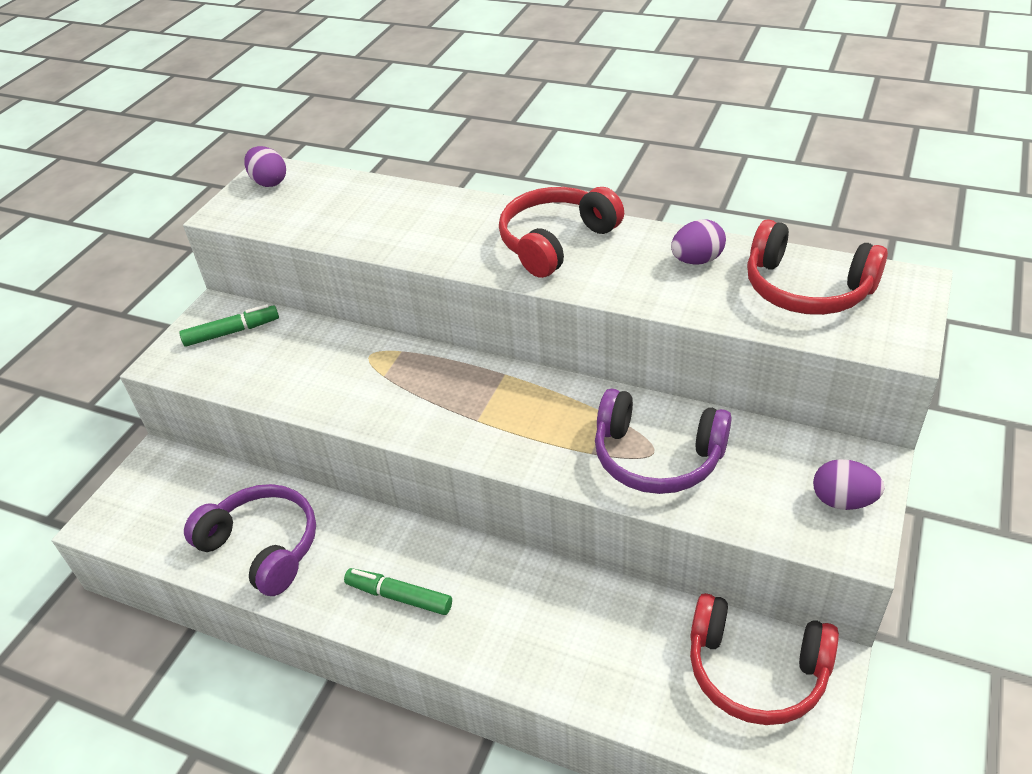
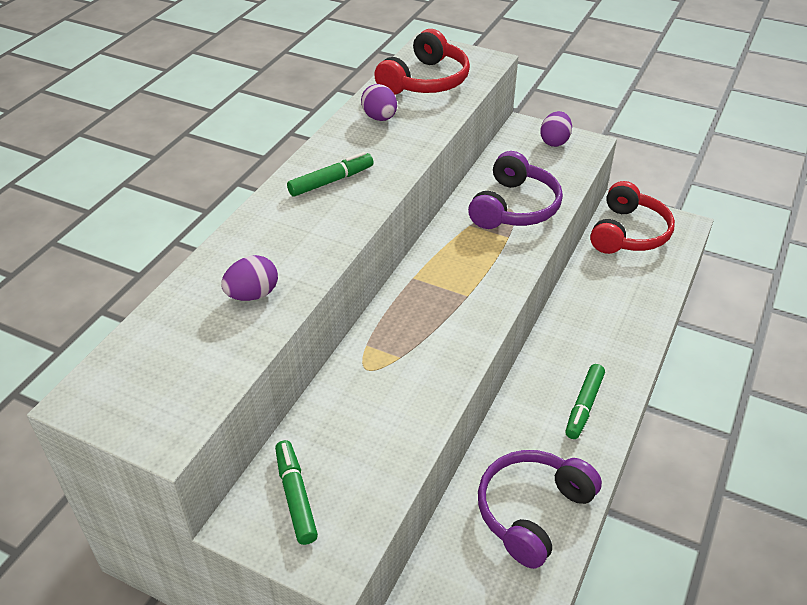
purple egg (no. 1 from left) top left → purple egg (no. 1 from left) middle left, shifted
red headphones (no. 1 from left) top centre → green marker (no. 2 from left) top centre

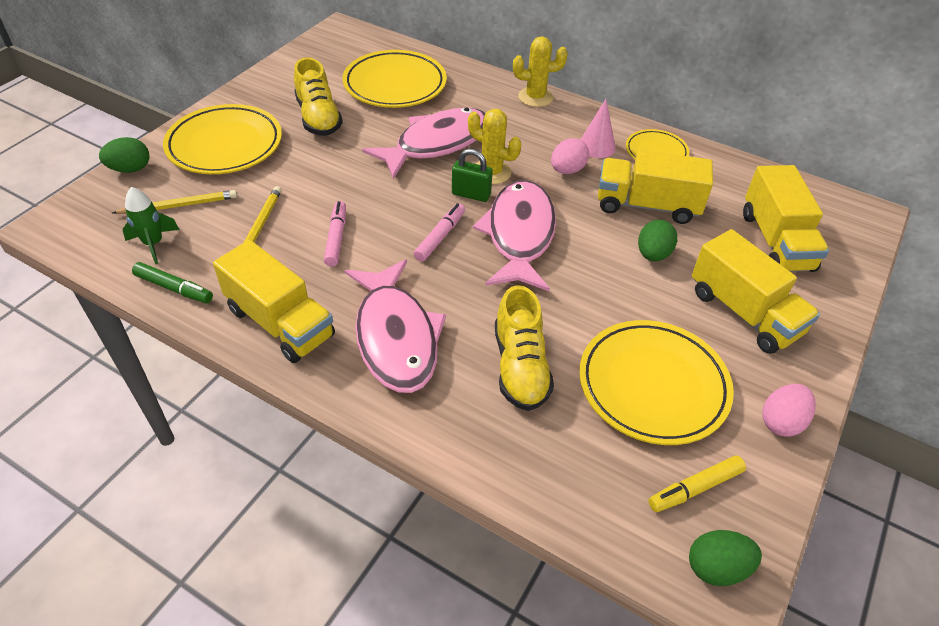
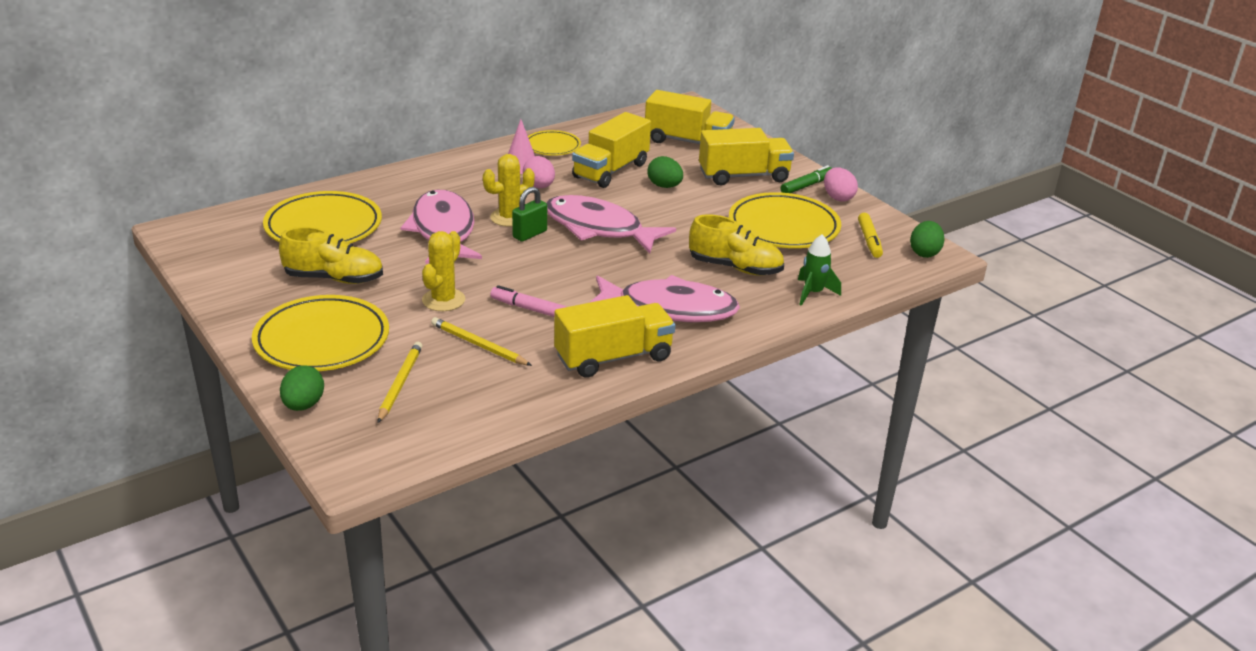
yellow cactus (no. 2 from left in the first image) top centre → yellow cactus (no. 1 from left) centre, shifted
green rocket middle left → green rocket centre, shifted
pink marker (no. 2 from left) centre → -
green marker middle left → green marker top centre, shifted

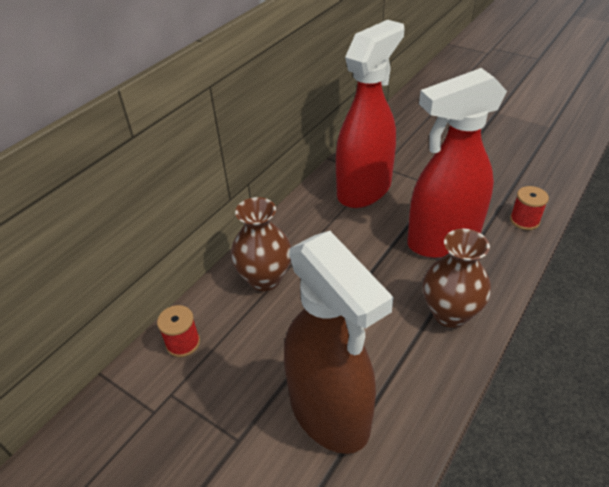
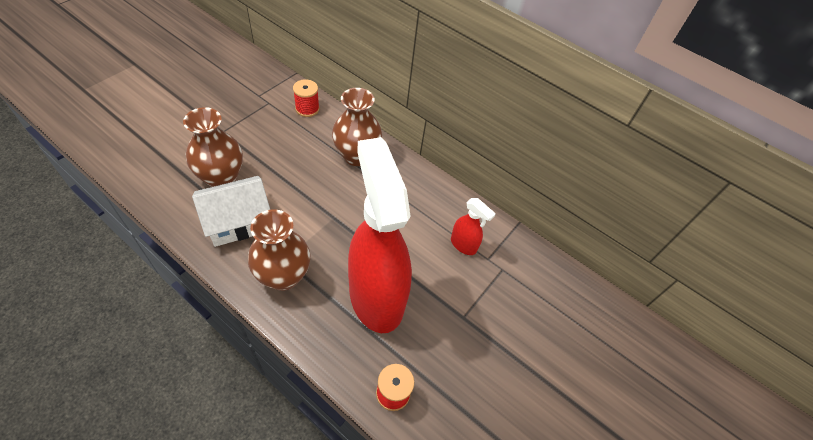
red spray bottle (no. 1 from left in the first image) top centre → red spray bottle (no. 2 from left) centre, x0.41
brown spray bottle bottom centre → brown vase (no. 1 from left) middle left
- → white house middle left

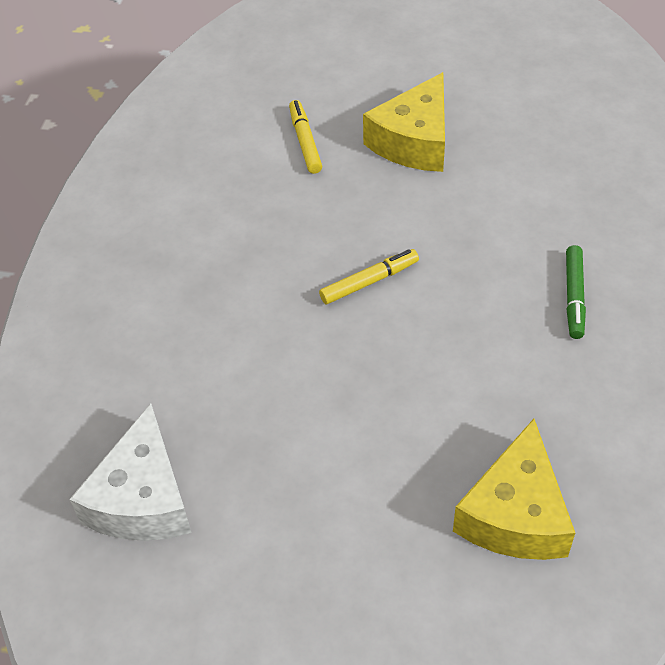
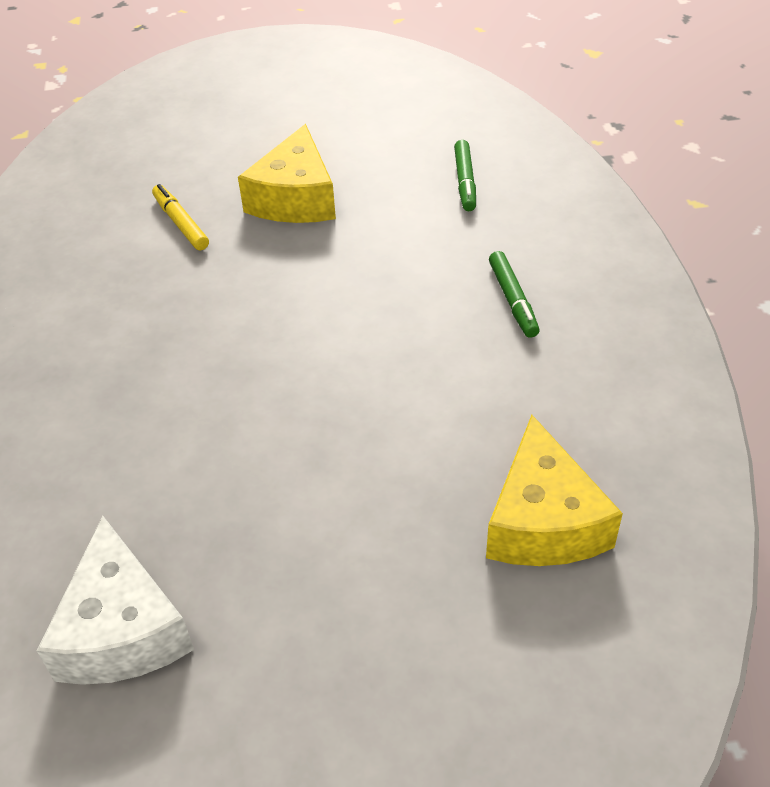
yellow marker (no. 2 from left) centre → -
- → green marker (no. 1 from left) top centre

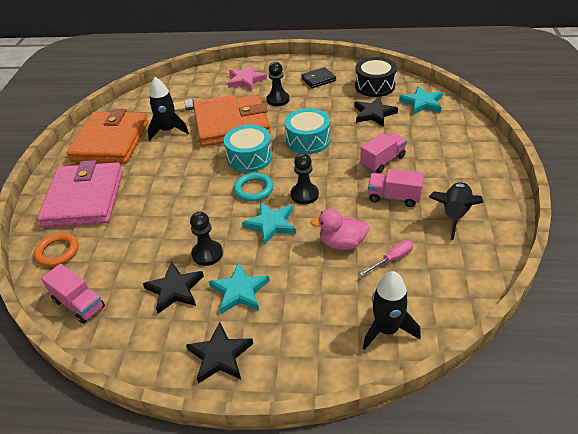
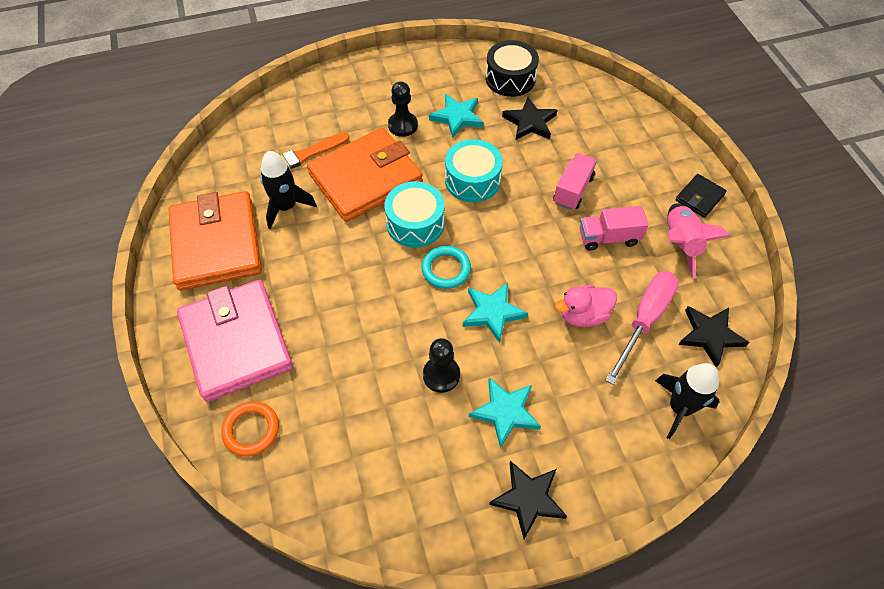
pink star top centre → -
black wallet top centre → black wallet top right, shifted
turquoise star (no. 3 from left in the first image) top right → turquoise star (no. 1 from left) top centre, shifted
black pawn (no. 3 from left) centre → -
black rocket (no. 3 from left) middle right → pink rocket middle right
pink screwdriver middle right, x1.87
black star (no. 1 from left in the first image) middle left → black star (no. 3 from left) middle right, shifted
pink truck (no. 1 from left) bottom left → -

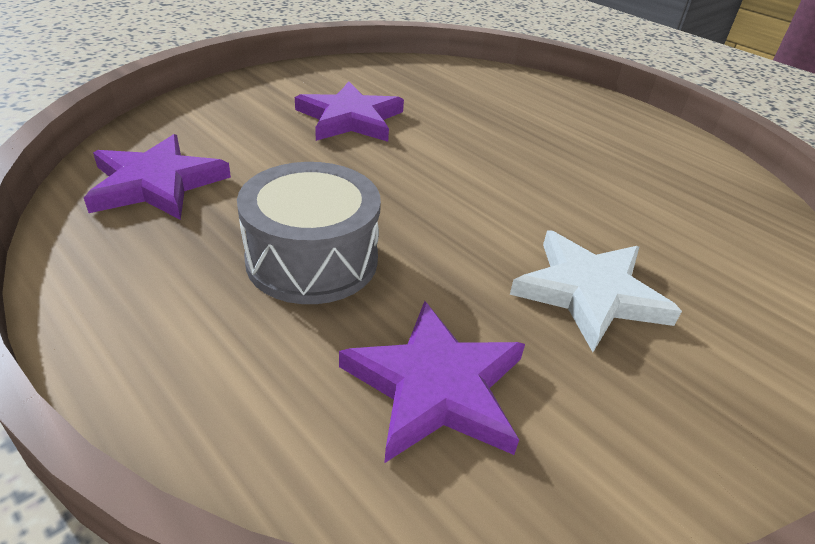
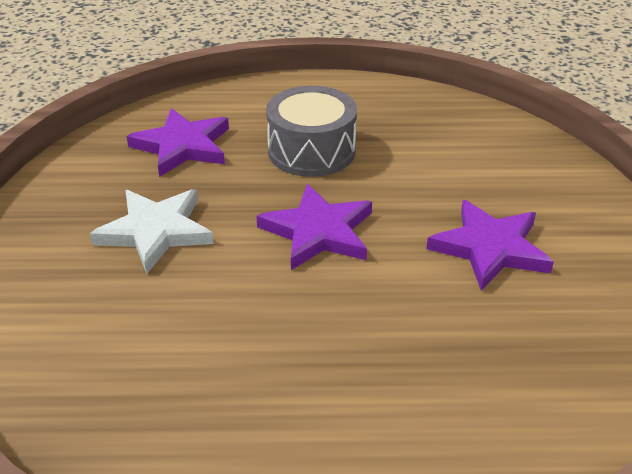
purple star (no. 1 from left in the first image) top left → purple star (no. 2 from left) centre, shifted

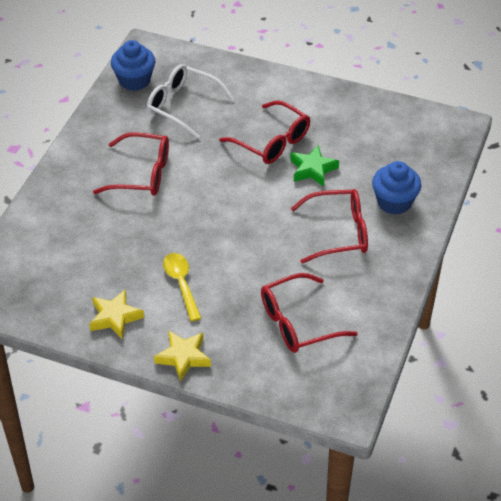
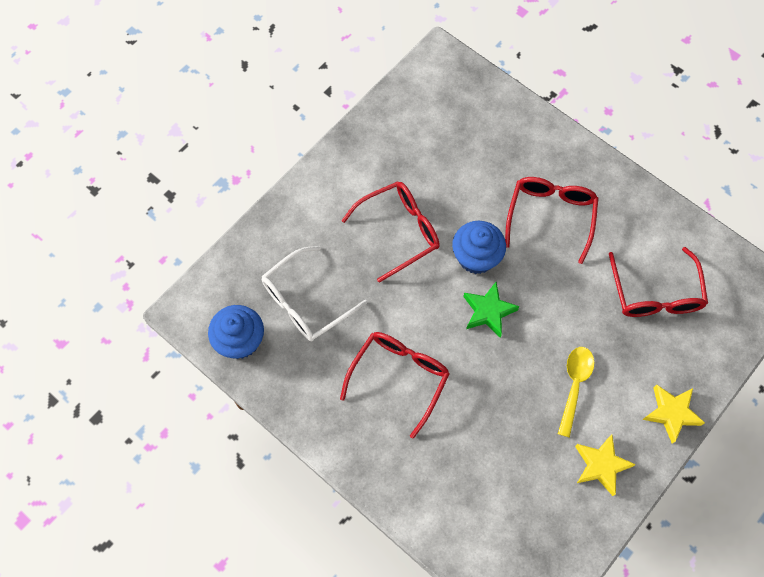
green star top centre → green star centre, shifted
blue cupcake (no. 2 from left) middle right → blue cupcake (no. 2 from left) centre, shifted
yellow spoon centre → yellow spoon bottom right, 105 degrees clockwise

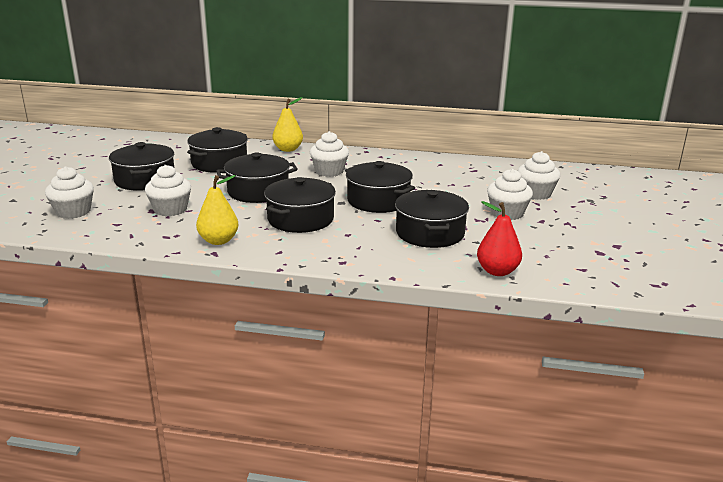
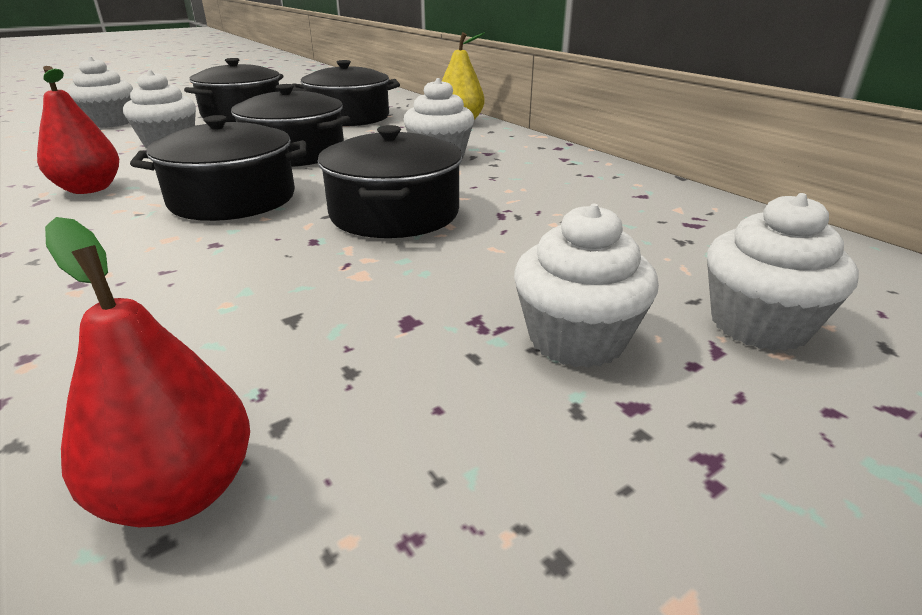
yellow pear (no. 1 from left) middle left → red pear (no. 1 from left) top left
black pot (no. 6 from left) centre → -

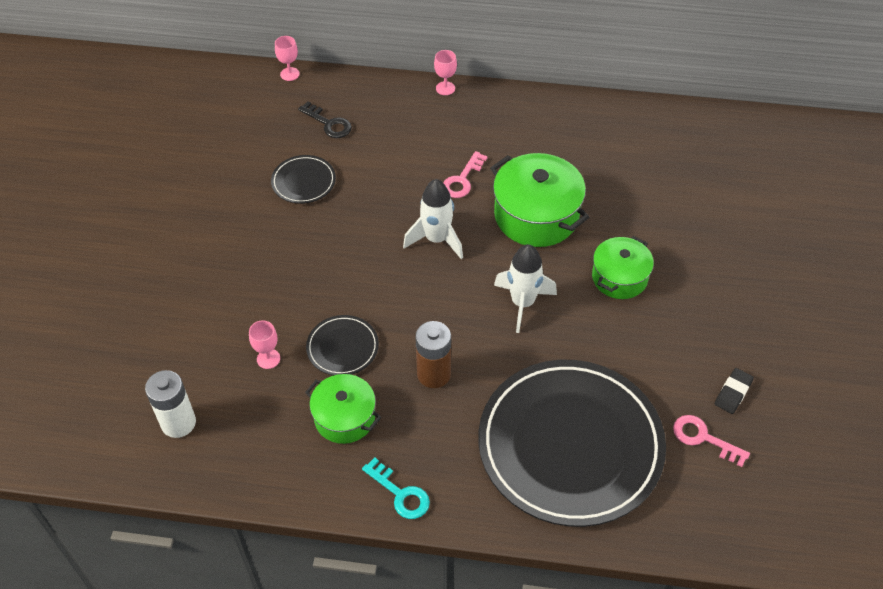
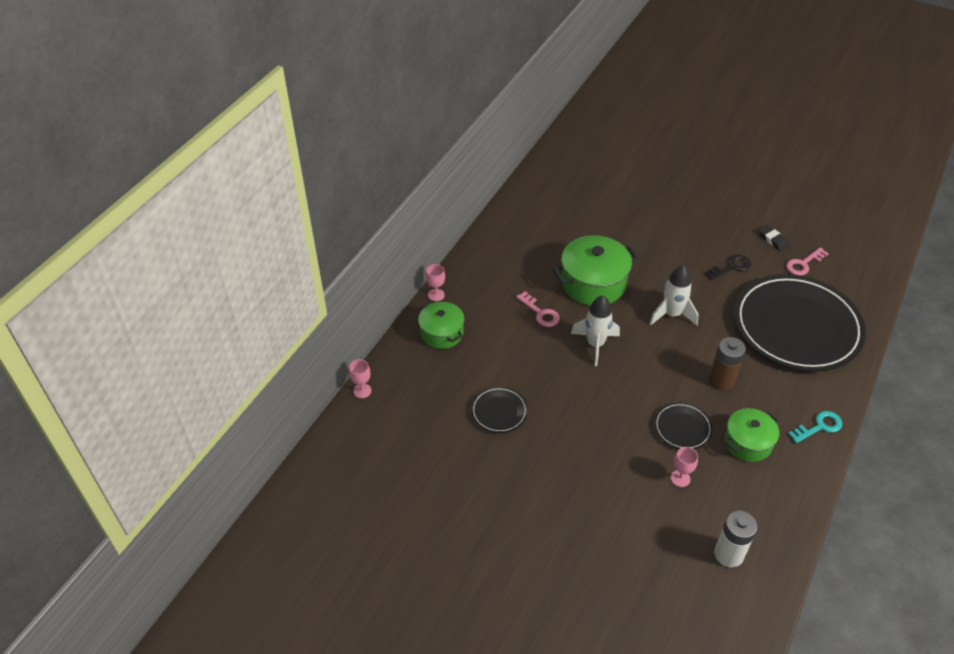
black key top centre → black key middle right, shifted
green pot (no. 3 from left in the first image) middle right → green pot (no. 1 from left) centre, shifted

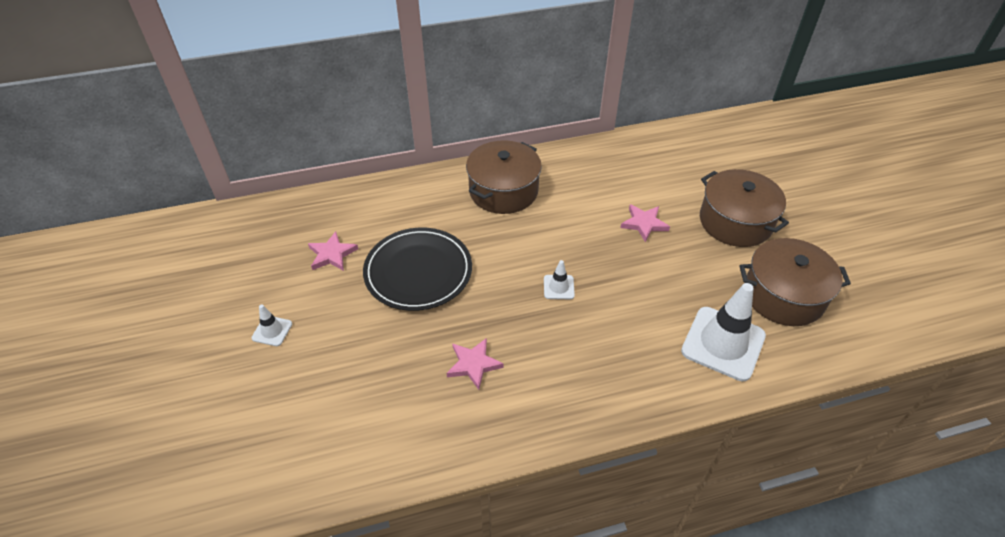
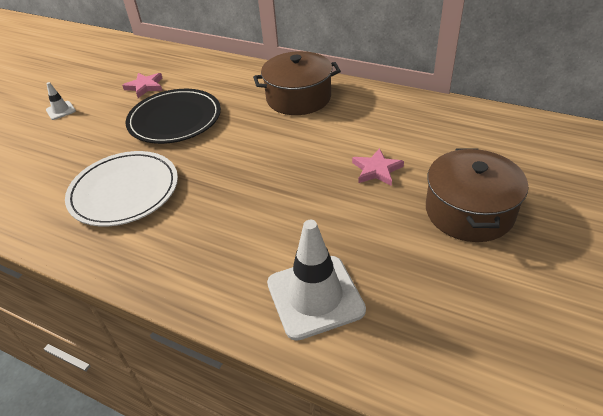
brown pot (no. 3 from left) middle right → -
white traffic cone (no. 2 from left) centre → -
pink star (no. 2 from left) bottom centre → white plate middle left

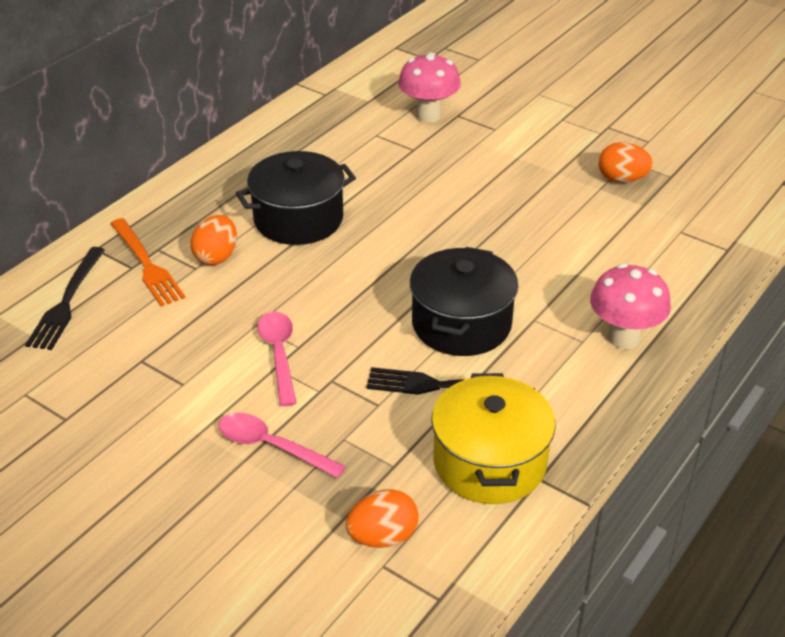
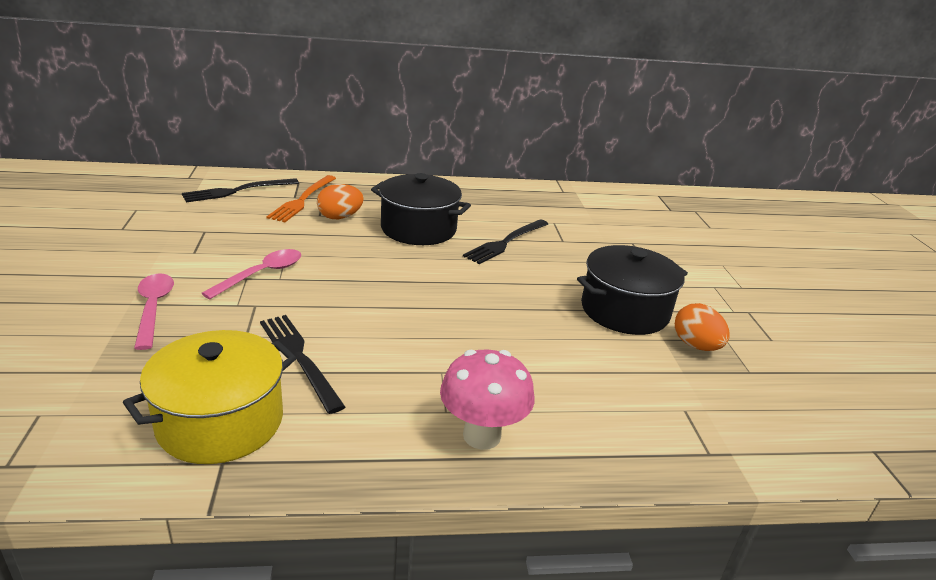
pink mushroom (no. 1 from left) top centre → -
black pot (no. 2 from left) centre → black pot (no. 2 from left) middle right, shifted
orange egg (no. 2 from left) bottom centre → -
- → black fork (no. 3 from left) centre

